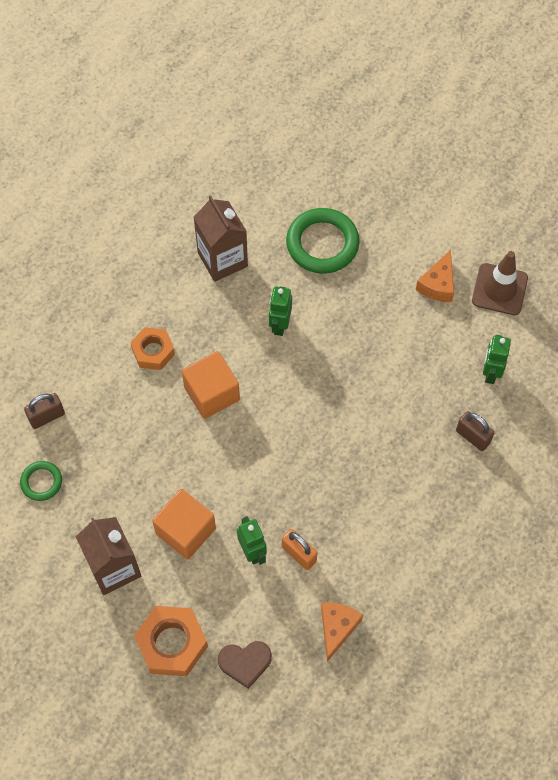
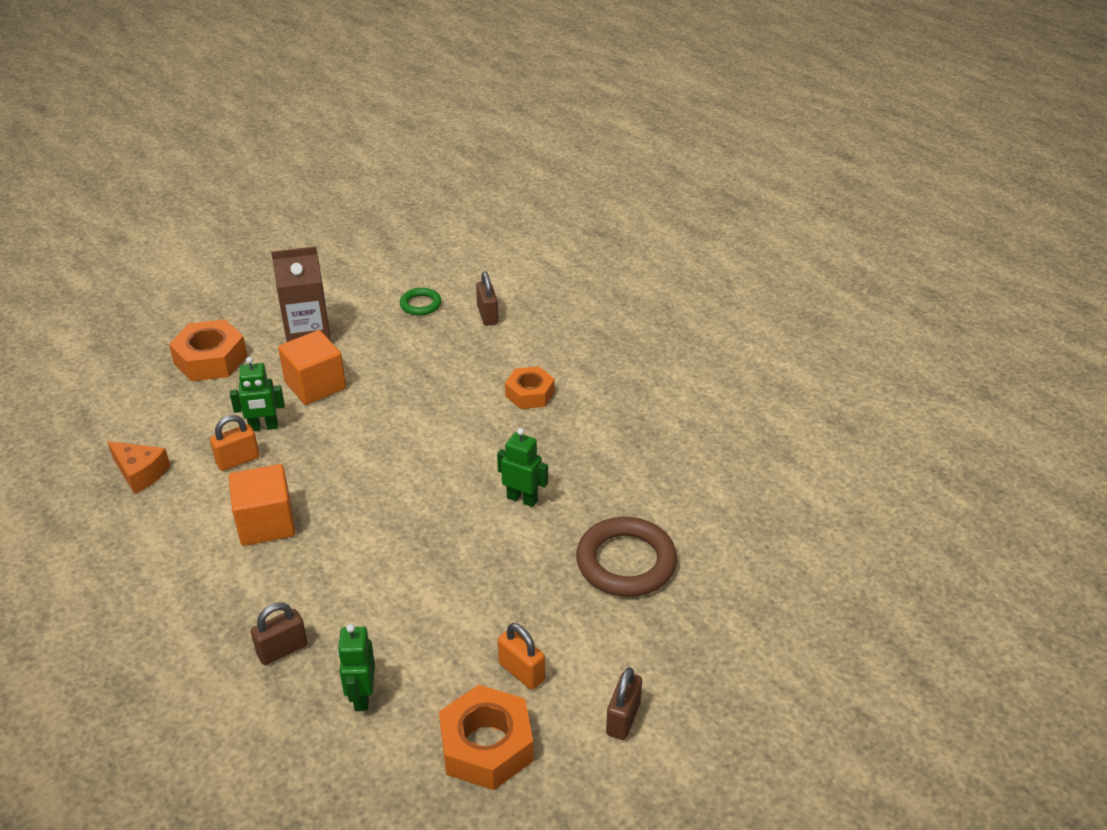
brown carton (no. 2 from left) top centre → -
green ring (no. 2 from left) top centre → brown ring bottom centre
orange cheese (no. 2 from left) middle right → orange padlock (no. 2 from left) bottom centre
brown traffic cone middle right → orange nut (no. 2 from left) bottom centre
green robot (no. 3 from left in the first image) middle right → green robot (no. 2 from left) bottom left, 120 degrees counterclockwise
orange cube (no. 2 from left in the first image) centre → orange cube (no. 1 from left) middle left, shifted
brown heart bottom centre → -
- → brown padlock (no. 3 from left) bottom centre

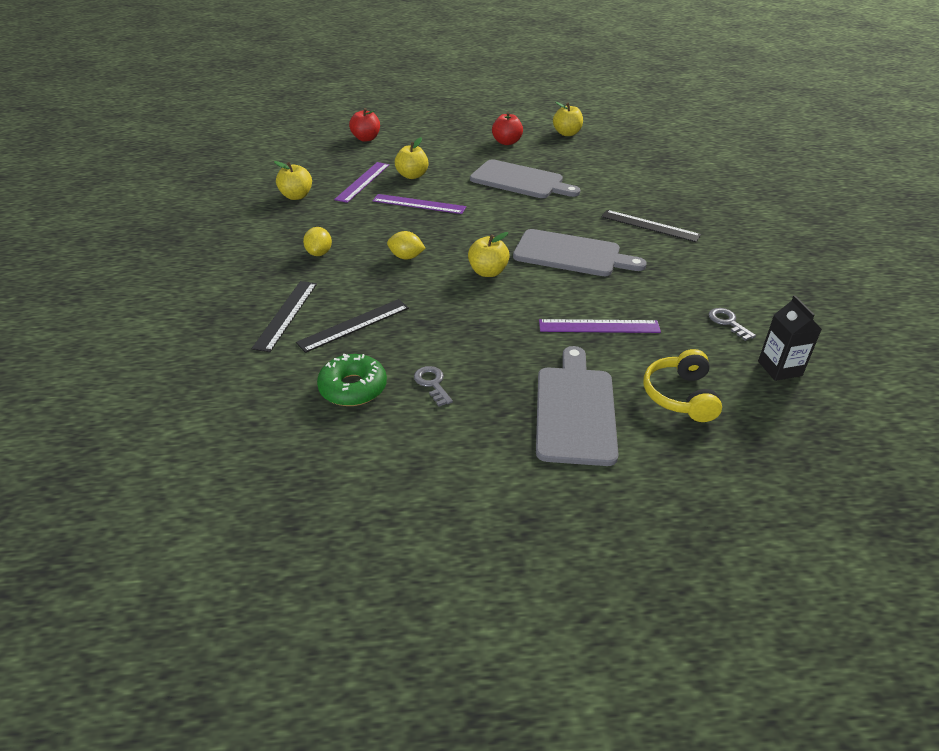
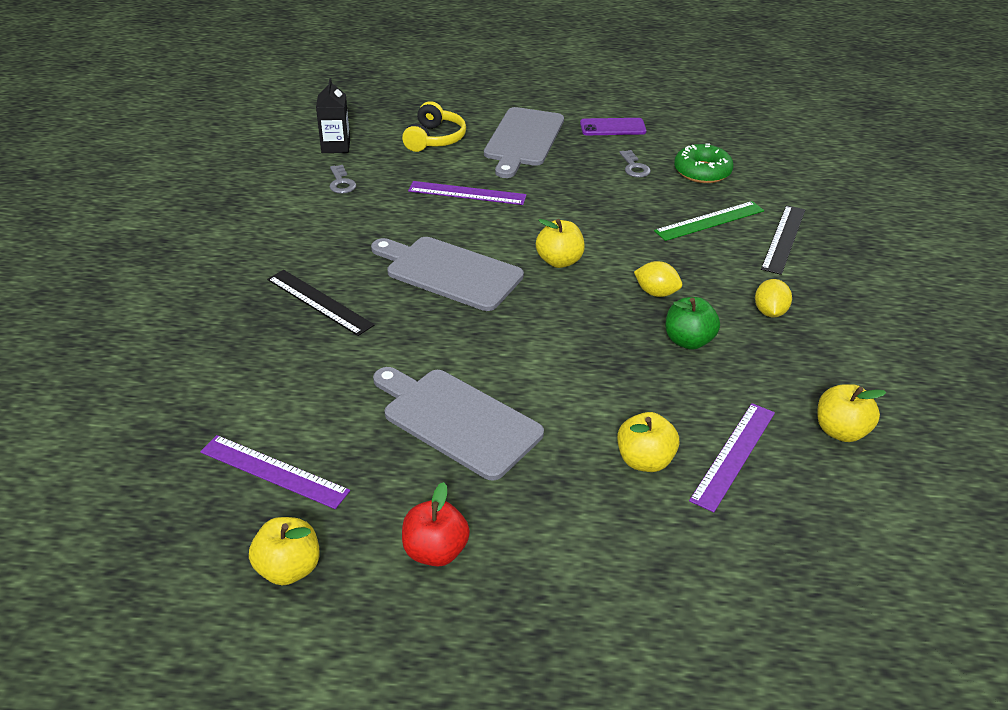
red apple (no. 1 from left) top centre → -
purple ruler (no. 2 from left in the first image) top centre → purple ruler (no. 1 from left) middle left, shifted
black ruler (no. 2 from left) centre → green ruler top right
- → purple phone top centre
- → green apple middle right

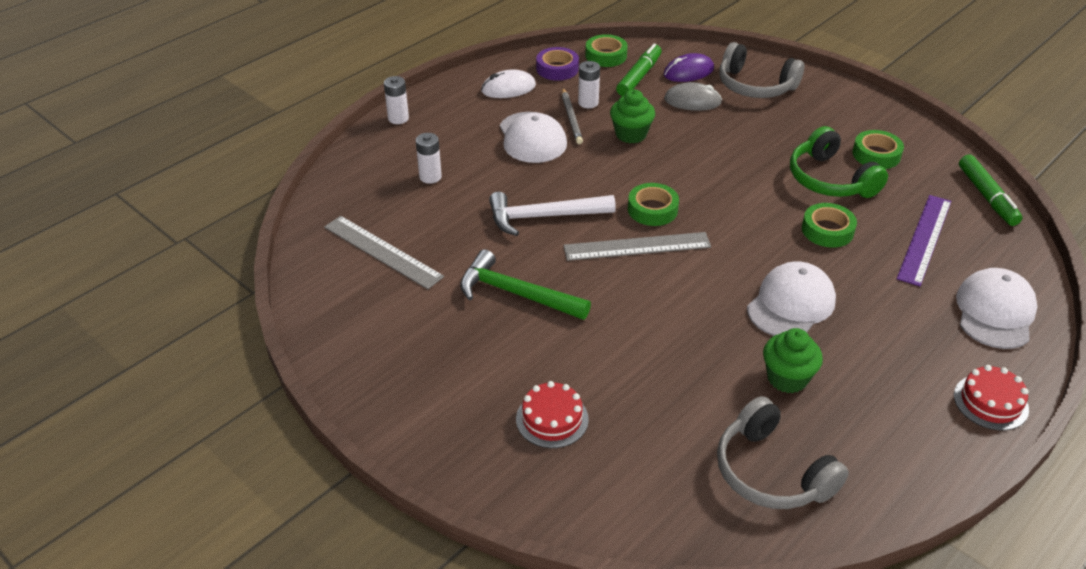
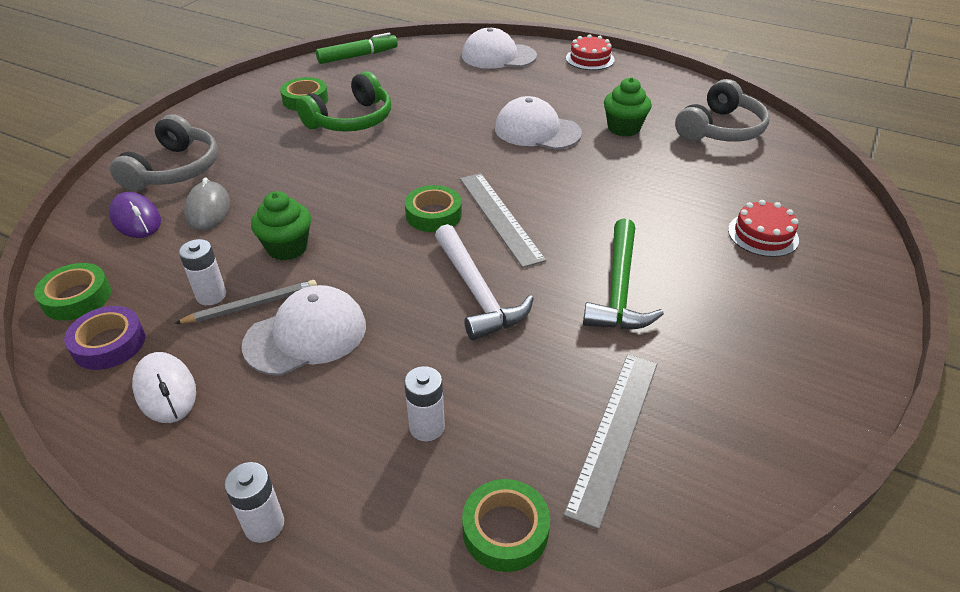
green marker (no. 1 from left) top centre → -
purple ruler middle right → -
green tape (no. 3 from left in the first image) middle right → green tape (no. 4 from left) bottom centre, shifted

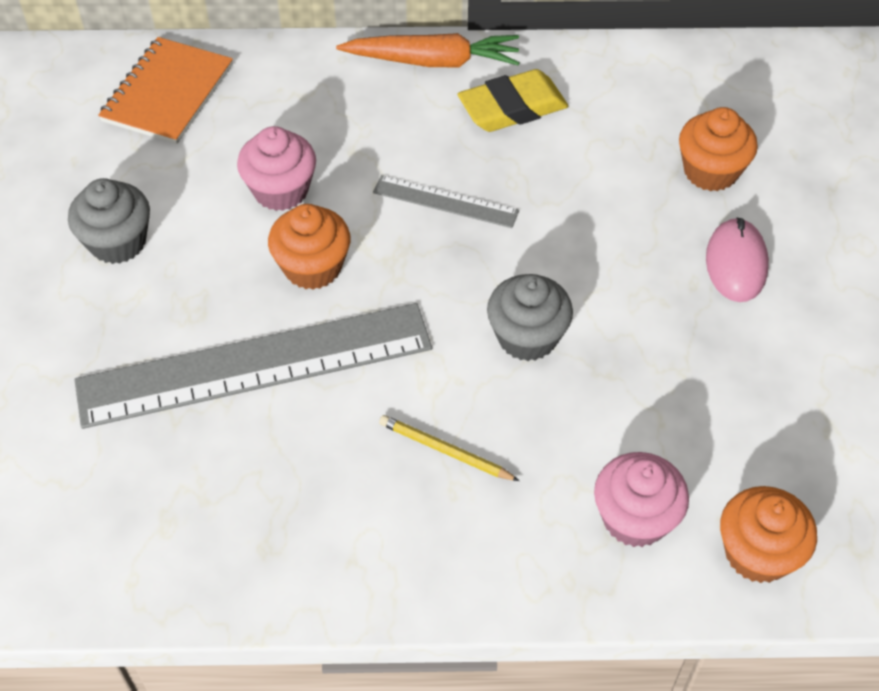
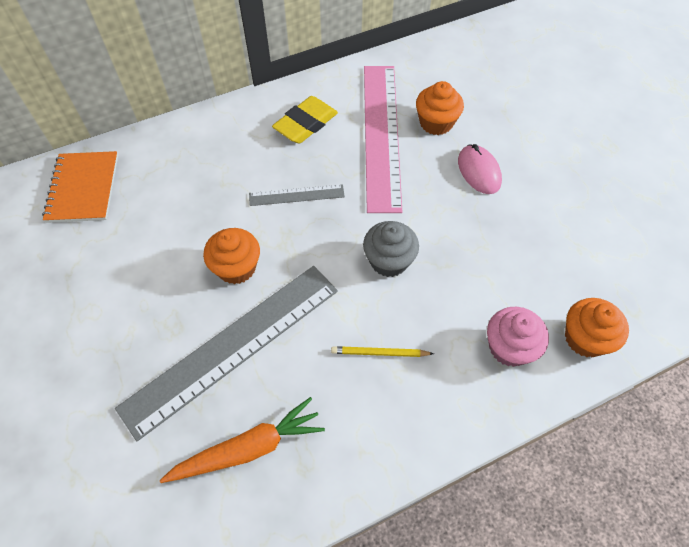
orange carrot top centre → orange carrot bottom centre, shifted
pink cupcake (no. 1 from left) top left → -
grey cupcake (no. 1 from left) top left → -
- → pink ruler top centre

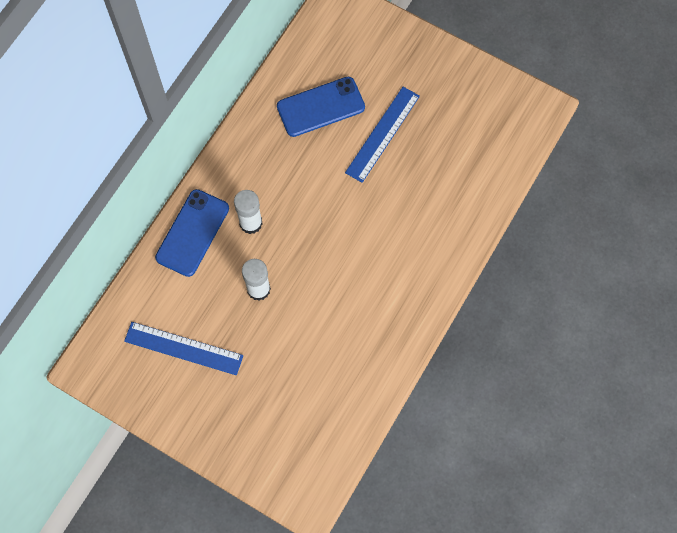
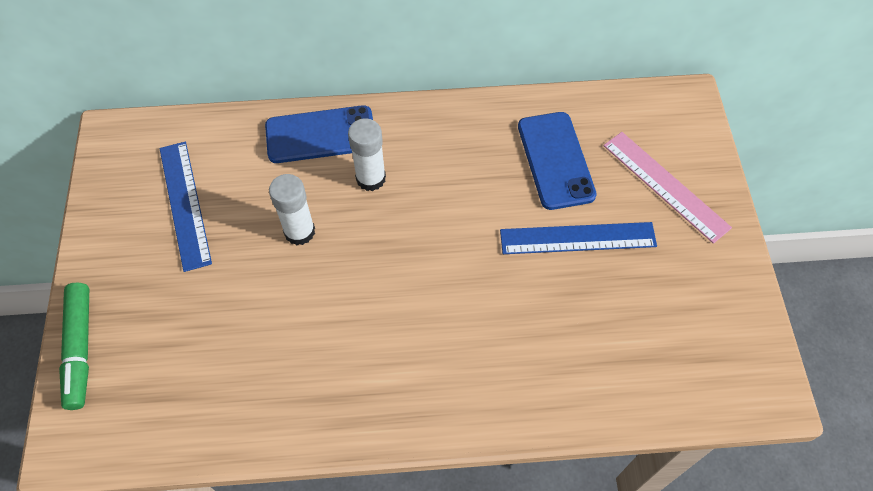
blue phone (no. 2 from left) top centre, 45 degrees clockwise
- → pink ruler middle right
- → green marker bottom left

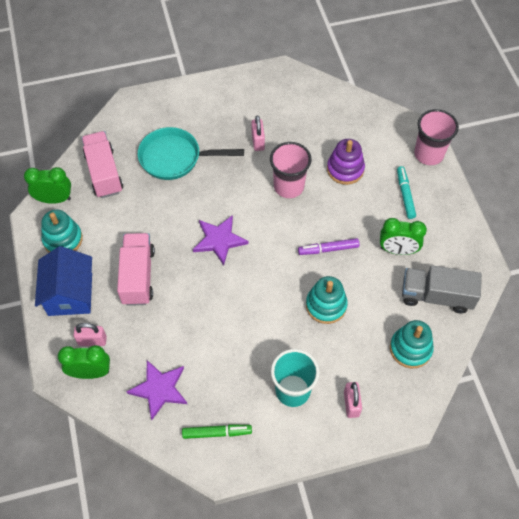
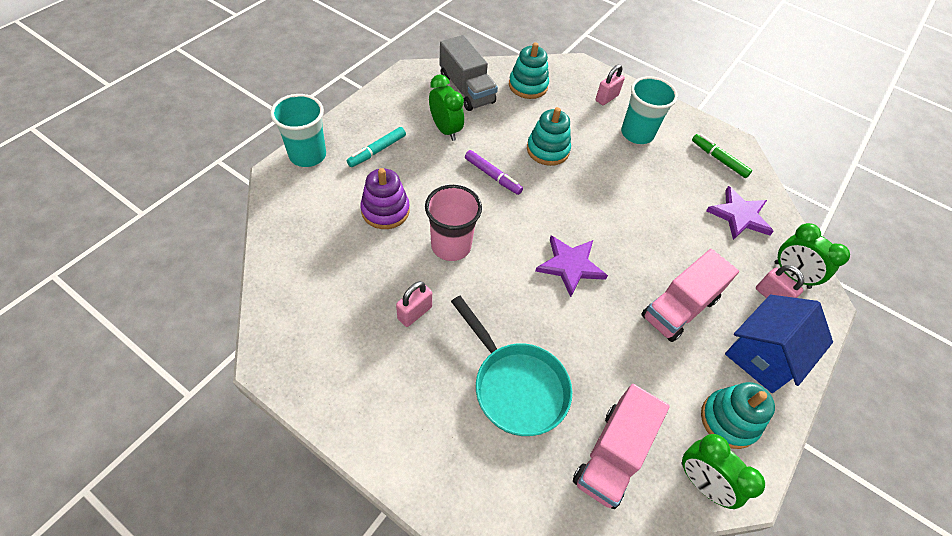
pink cup (no. 2 from left) top right → turquoise cup (no. 1 from left) top left

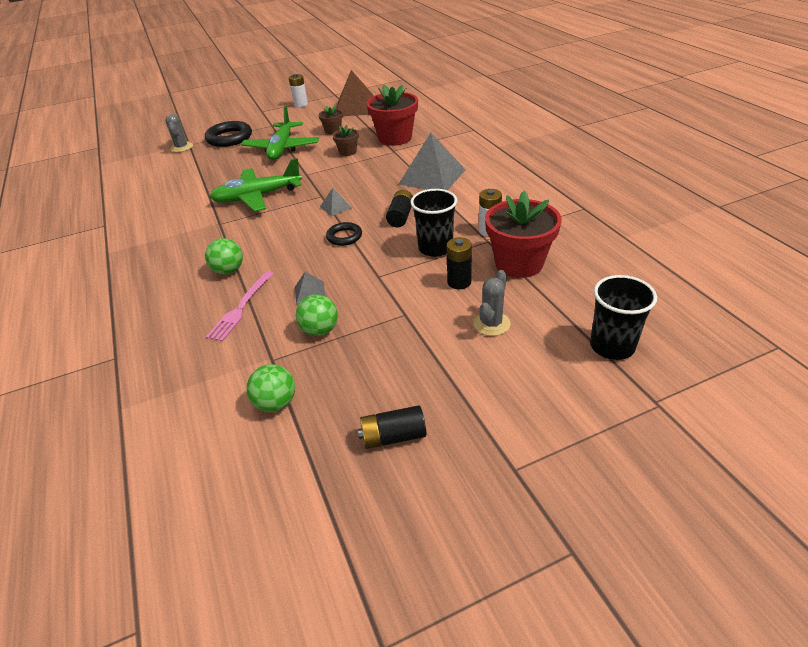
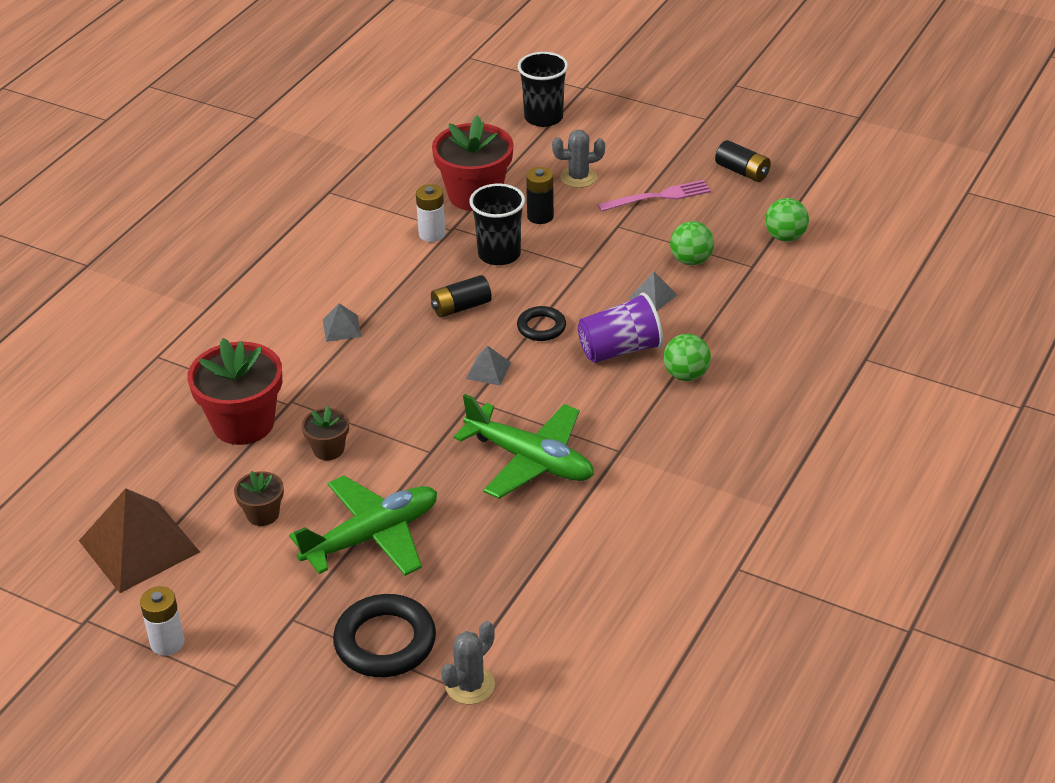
grey pyramid (no. 3 from left in the first image) top centre → grey pyramid (no. 1 from left) middle left, x0.45
pink fork middle left → pink fork top centre, shifted
- → purple cup centre

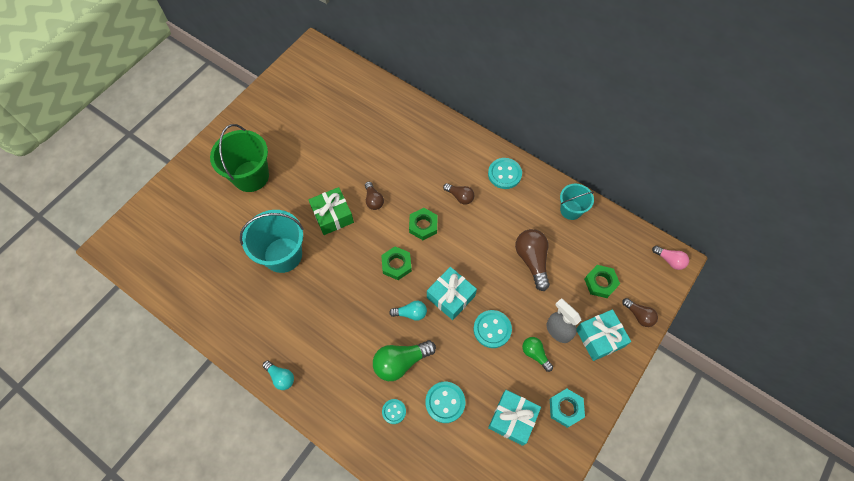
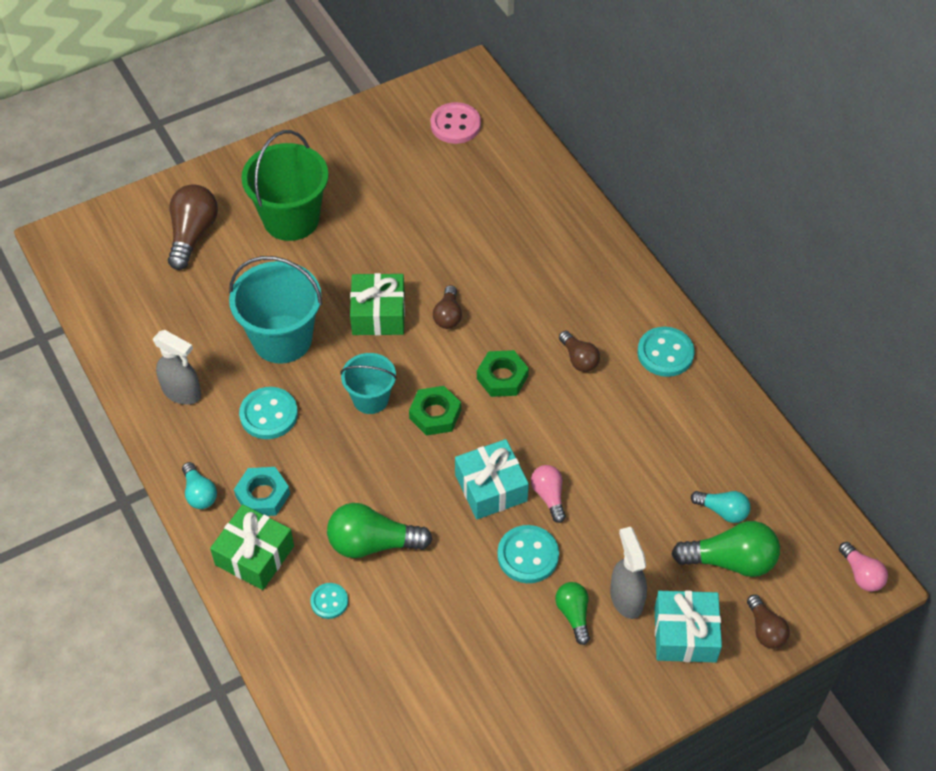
turquoise bucket (no. 2 from left) middle right → turquoise bucket (no. 2 from left) centre, shifted
brown light bulb (no. 3 from left in the first image) centre → brown light bulb (no. 1 from left) top left, shifted
green nut (no. 3 from left) middle right → green light bulb (no. 3 from left) bottom right
turquoise light bulb (no. 2 from left) centre → turquoise light bulb (no. 2 from left) middle right, shifted
turquoise button (no. 2 from left in the first image) bottom centre → turquoise button (no. 1 from left) middle left, shifted
turquoise nut bottom centre → turquoise nut middle left, shifted
turquoise gift (no. 2 from left) bottom centre → -
- → pink button top centre
- → grey spray bottle (no. 1 from left) middle left
- → pink light bulb (no. 1 from left) centre
- → green gift (no. 1 from left) bottom left

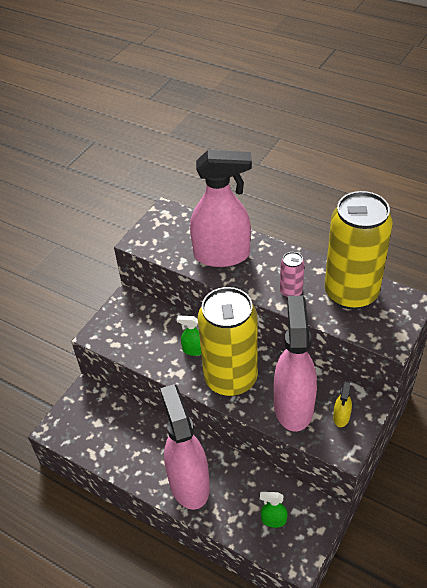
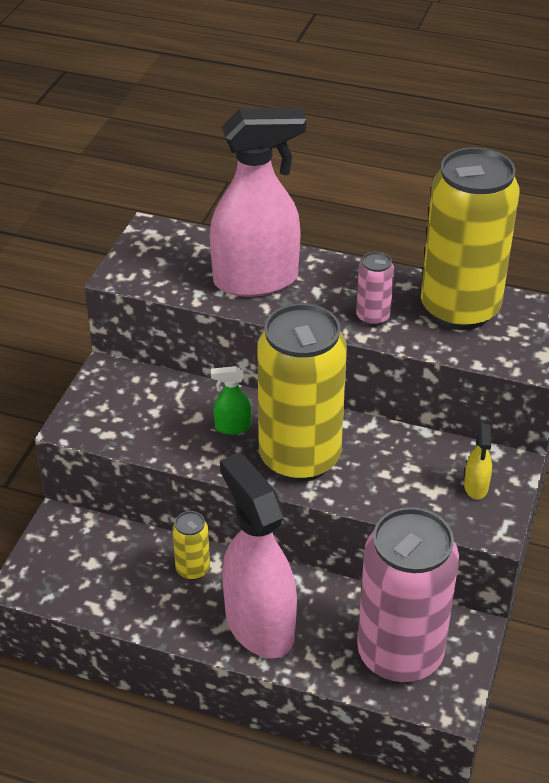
pink spray bottle (no. 3 from left) middle right → -
green spray bottle (no. 2 from left) bottom centre → pink can (no. 2 from left) bottom right
- → yellow can (no. 1 from left) bottom centre

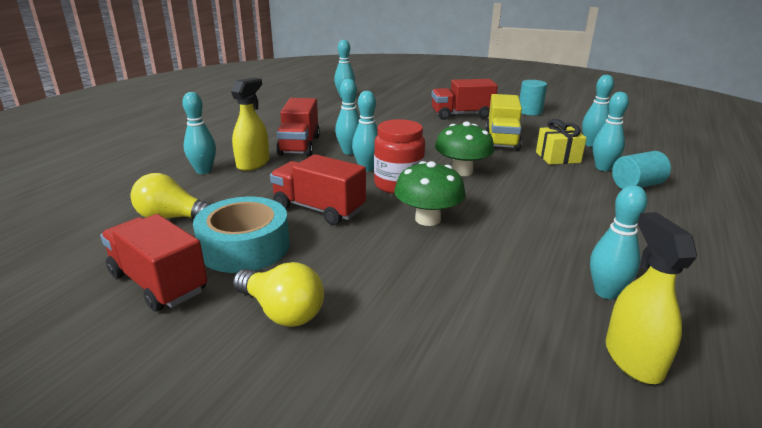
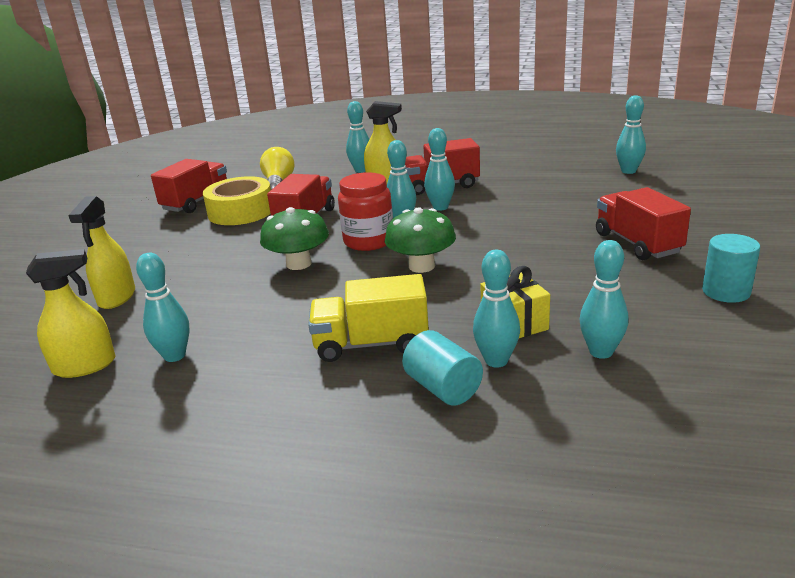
yellow truck top centre → yellow truck centre, shifted
turquoise tape middle left → yellow tape middle left
yellow light bulb (no. 2 from left) bottom centre → -
- → yellow spray bottle (no. 2 from left) middle left

